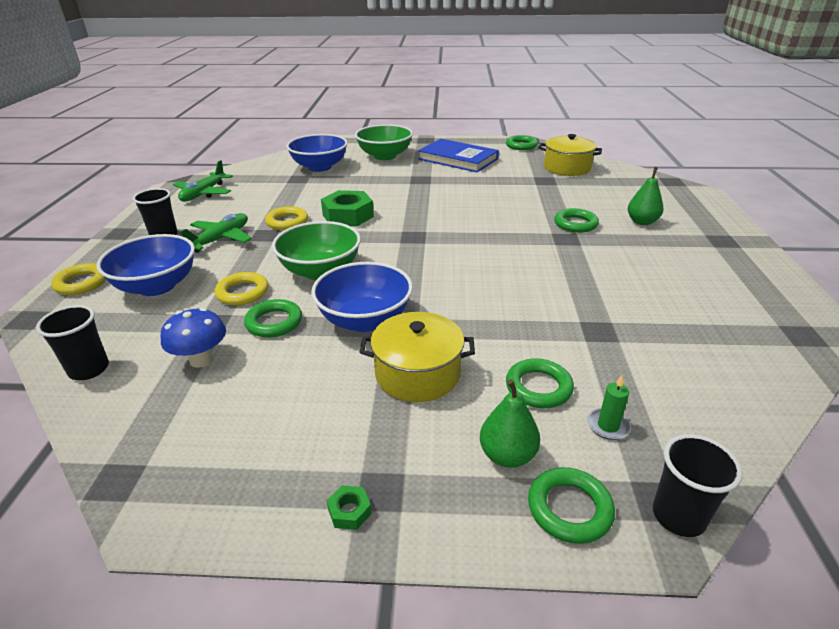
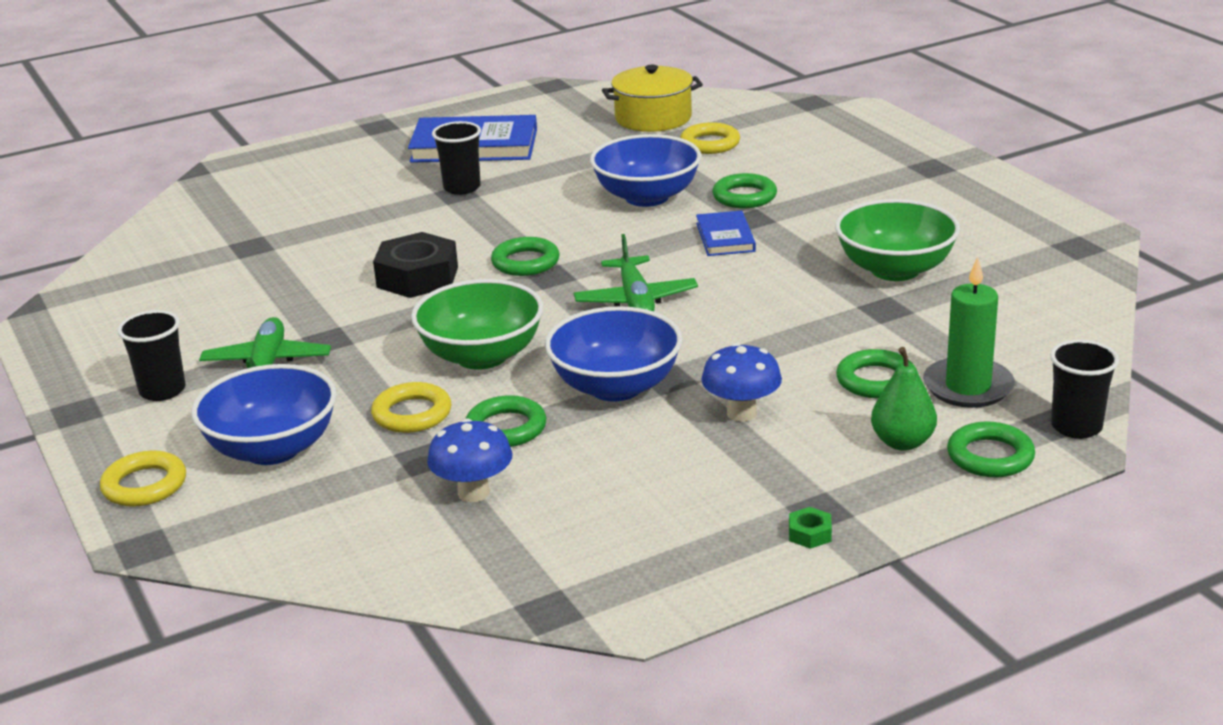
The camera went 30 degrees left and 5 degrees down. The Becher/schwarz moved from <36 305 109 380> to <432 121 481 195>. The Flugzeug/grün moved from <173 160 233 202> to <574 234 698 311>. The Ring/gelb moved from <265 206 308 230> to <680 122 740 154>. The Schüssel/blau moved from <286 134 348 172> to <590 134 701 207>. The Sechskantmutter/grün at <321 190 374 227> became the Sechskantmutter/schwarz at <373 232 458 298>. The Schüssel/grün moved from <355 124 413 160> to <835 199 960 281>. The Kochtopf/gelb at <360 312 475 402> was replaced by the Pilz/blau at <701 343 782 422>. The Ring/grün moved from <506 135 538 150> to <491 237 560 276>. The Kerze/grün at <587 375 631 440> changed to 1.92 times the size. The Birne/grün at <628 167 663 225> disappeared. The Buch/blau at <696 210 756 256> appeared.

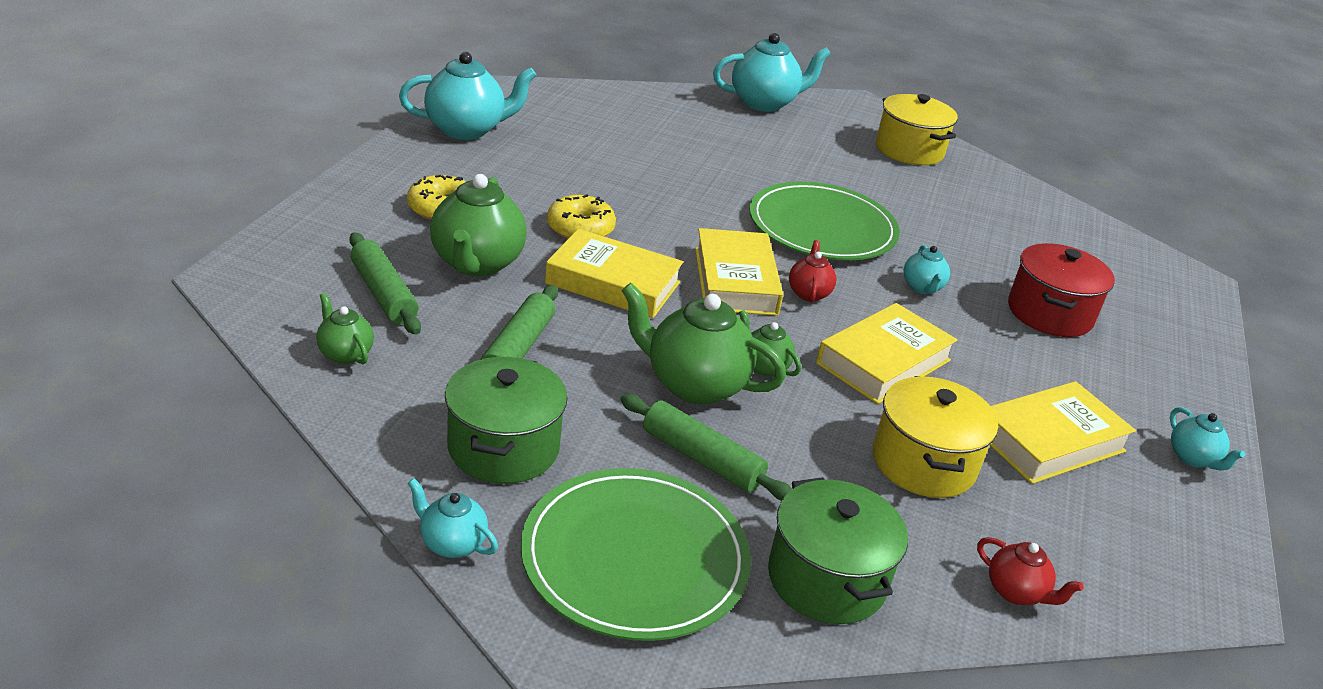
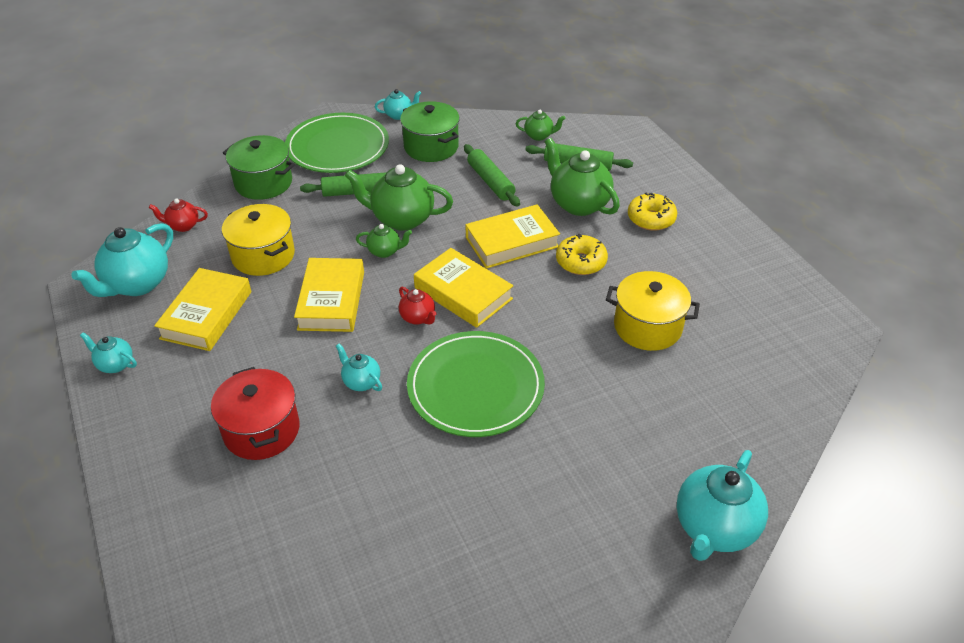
The camera went 140 degrees right and 10 degrees up. The Teekanne/türkis moved from <399 52 536 140> to <71 223 173 297>. The Teekanne/grün at <621 283 786 405> turned 150 degrees counterclockwise. The Kochtopf/gelb moved from <876 94 958 165> to <606 271 700 351>.

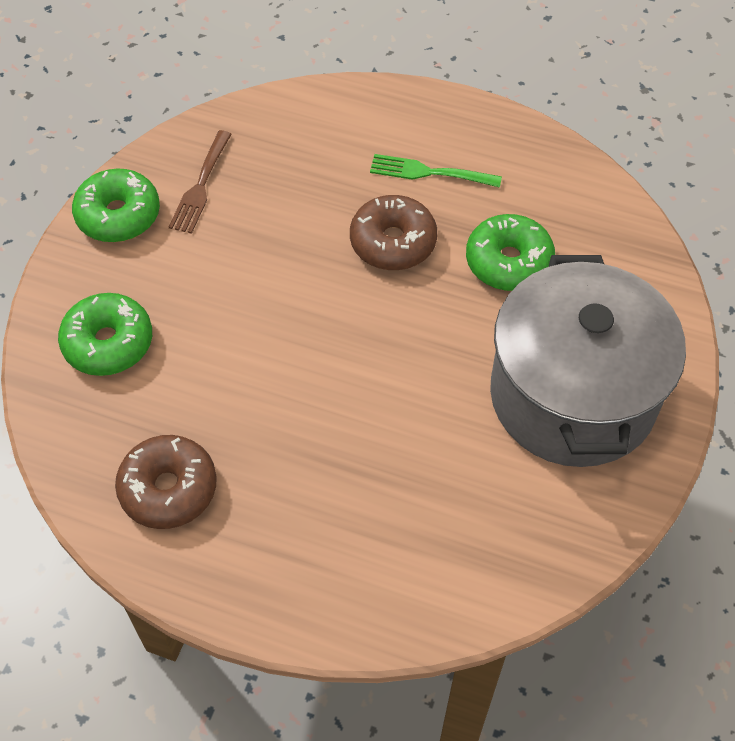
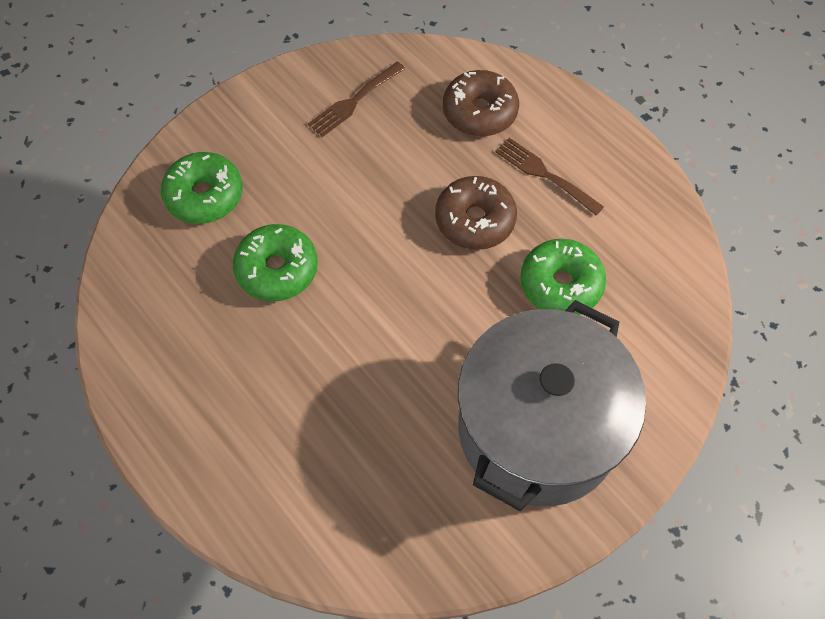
The camera went 30 degrees right and 5 degrees up. The Donut/grün moved from <72 168 160 242> to <233 224 318 302>. The Donut/braun moved from <115 435 217 529> to <443 70 519 136>. The Gabel/grün at <370 154 502 188> became the Gabel/braun at <495 138 604 215>.

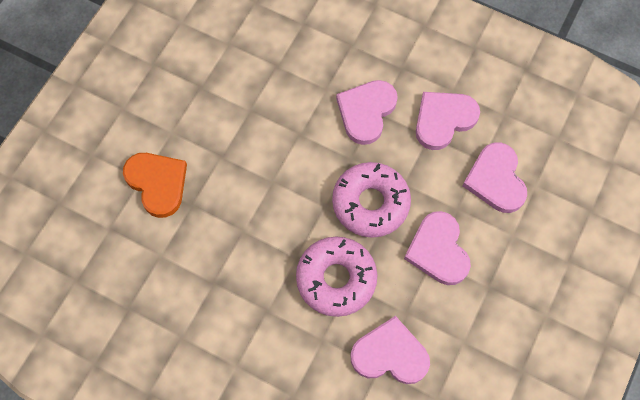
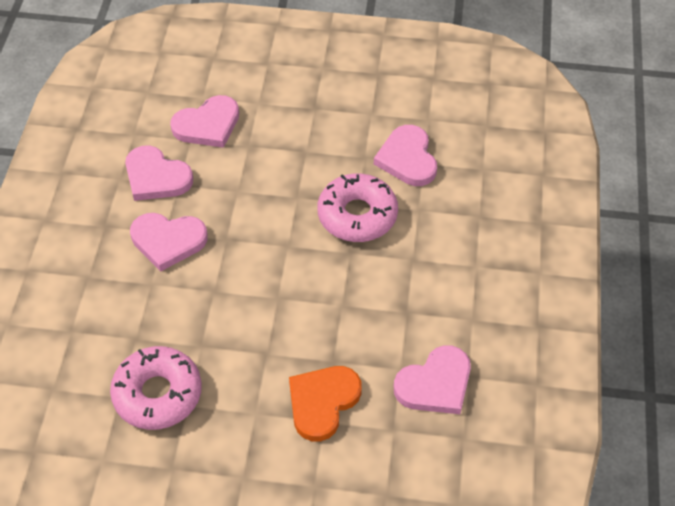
The camera went 110 degrees left and 15 degrees down. The Donut/rosa moved from <332 162 411 238> to <110 346 202 430>. The Herz/rosa moved from <404 211 471 285> to <394 345 471 414>.

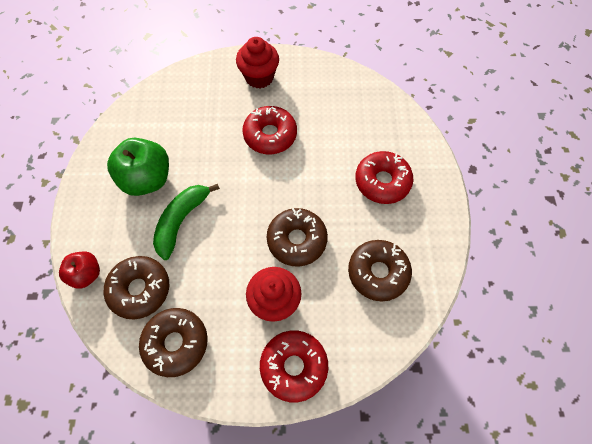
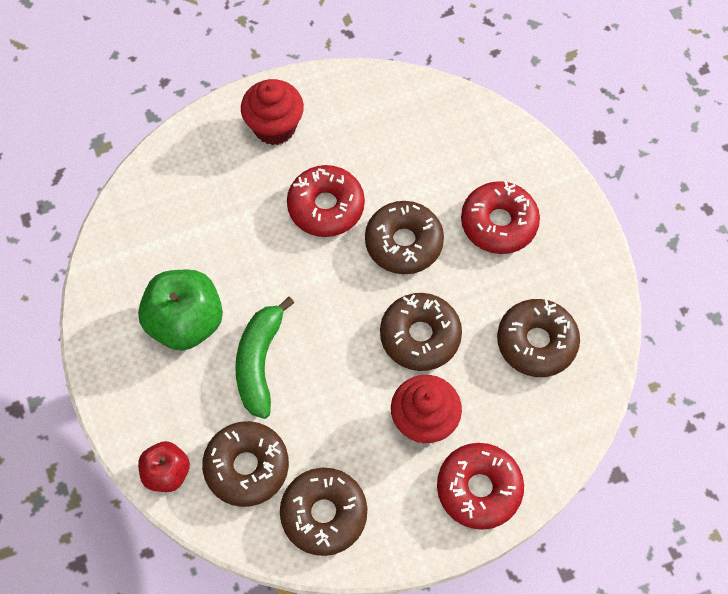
The camera went 20 degrees left and 0 degrees up. The Donut/braun at <365 201 444 274> appeared.

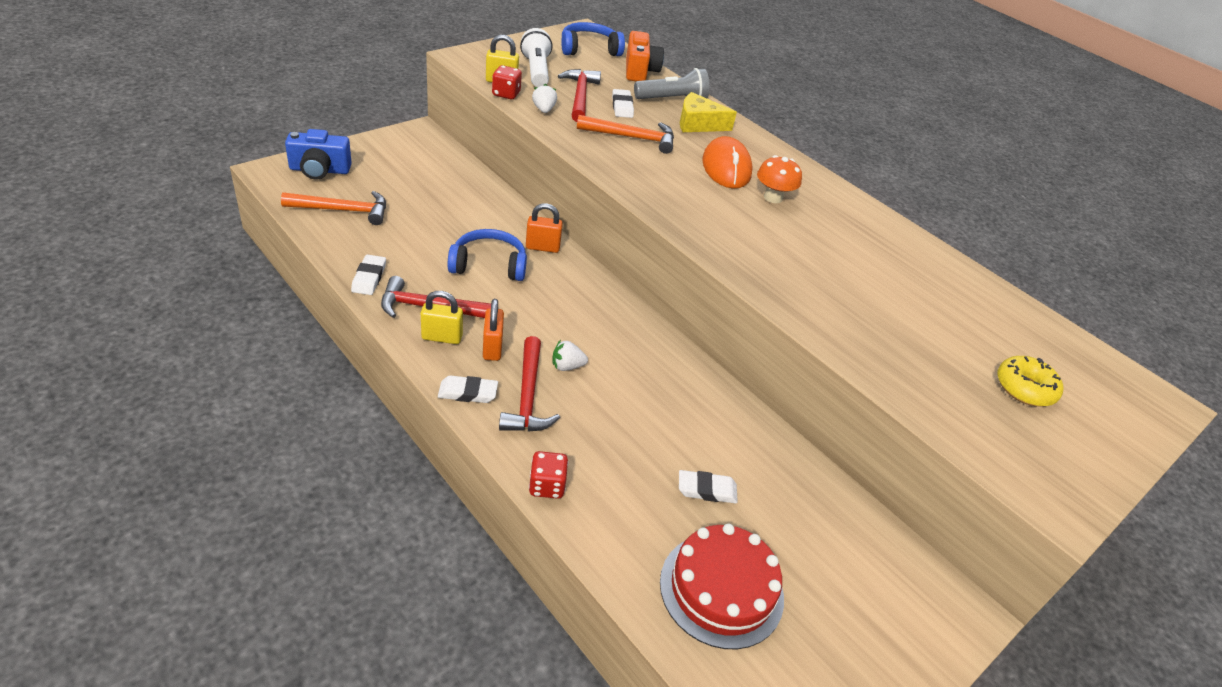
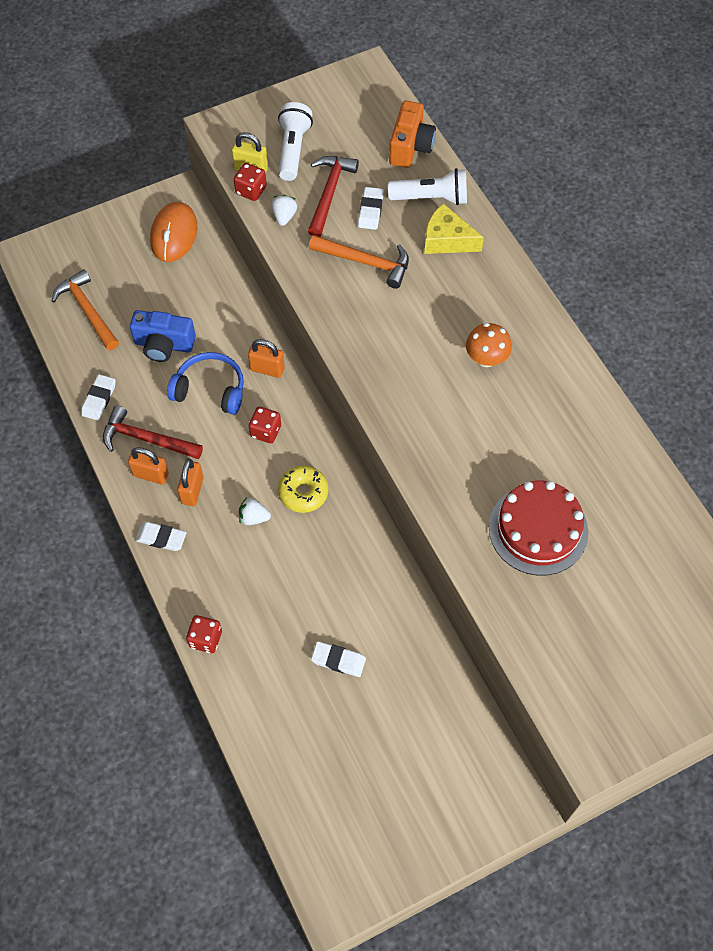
The camera went 20 degrees right and 20 degrees up. The Hammer/orange at <281 191 386 225> turned 135 degrees counterclockwise. The Kamera/blau moved from <285 129 352 179> to <130 310 196 362>. The Vorhängeschloss/gelb at <421 291 463 344> became the Vorhängeschloss/orange at <128 447 169 485>. The Hammer/rot at <499 336 560 432> disappeared. The Kopfhörer/blau at <561 22 625 56> disappeared. The Taschenlampe/grau at <634 68 709 99> became the Taschenlampe/weiß at <388 168 467 205>. The Kuchen/rot moved from <660 524 784 649> to <489 481 588 576>. The Computermaus/orange moved from <702 136 753 189> to <150 202 198 262>. The Donut/gelb moved from <998 356 1063 407> to <278 466 328 513>. The Spielwürfel/rot at <249 407 281 443> appeared.

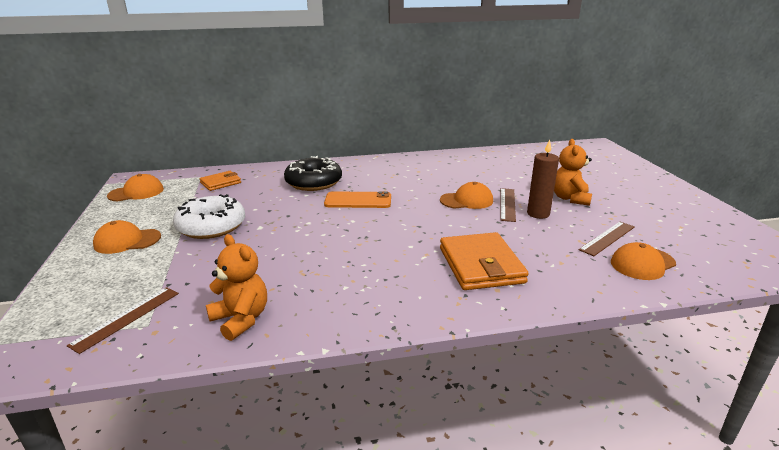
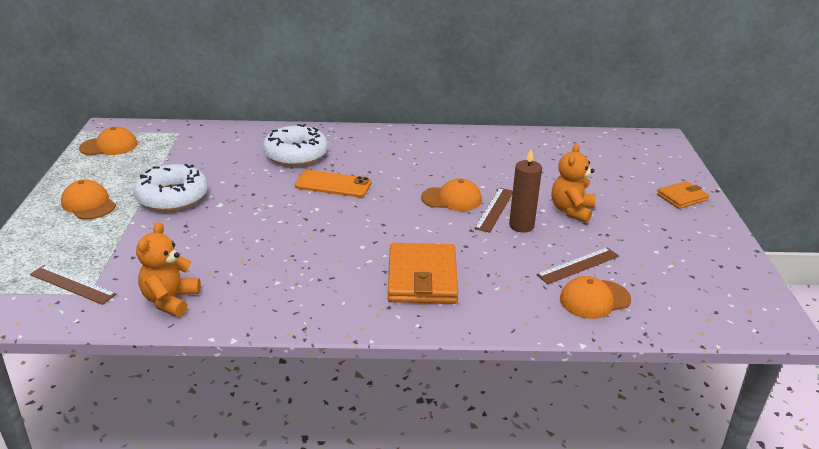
The camera went 10 degrees right and 5 degrees up. The Lineal/braun at <67 287 179 354> turned 75 degrees clockwise. The Kappe/orange at <93 220 161 254> turned 45 degrees clockwise. The Geldbörse/orange moved from <200 171 241 191> to <657 181 709 209>. The Teddybär/orange at <206 234 267 341> turned 135 degrees counterclockwise. The Donut/schwarz at <284 156 342 191> became the Donut/weiß at <263 124 328 166>.

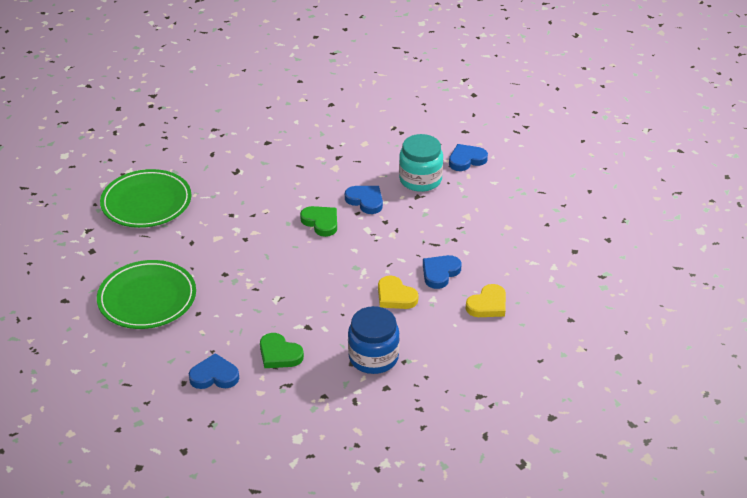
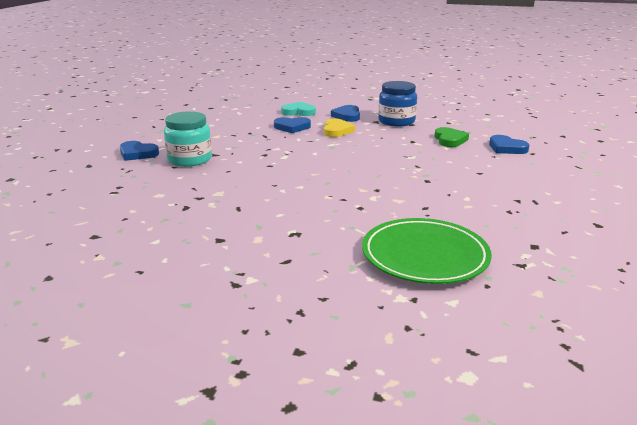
The camera went 130 degrees left and 15 degrees down. The Teller/grün at <97 260 196 329> disappeared. The Herz/grün at <300 206 337 237> disappeared. The Herz/blau moved from <345 186 383 214> to <331 105 360 122>. The Herz/gelb at <466 284 506 317> became the Herz/türkis at <281 102 316 116>.

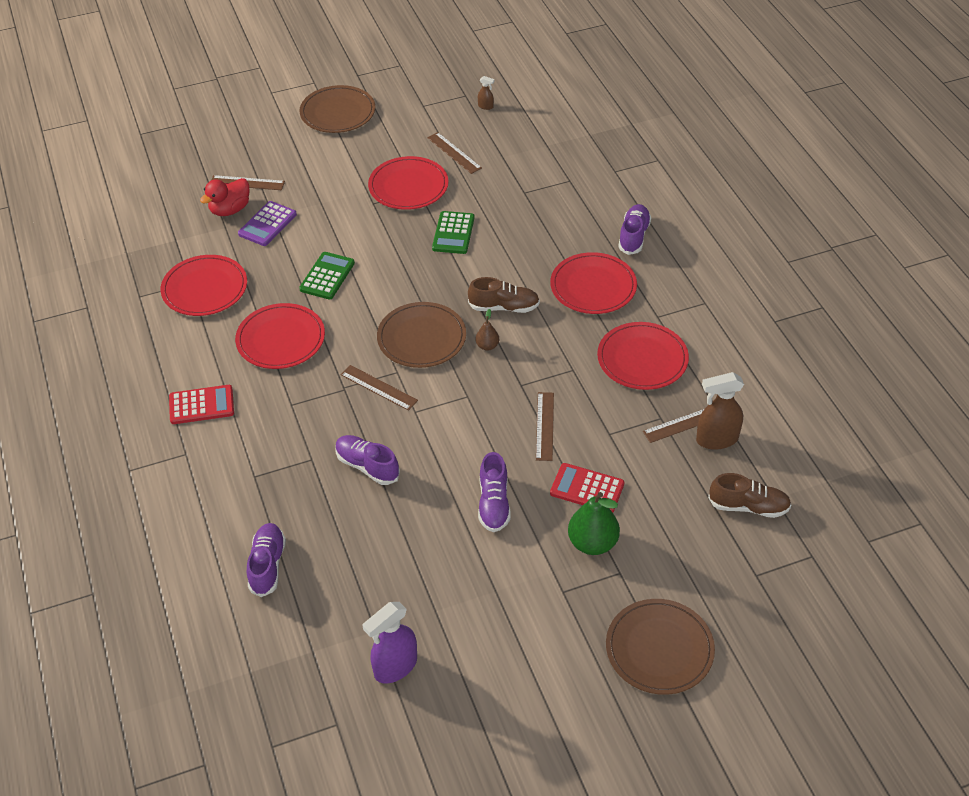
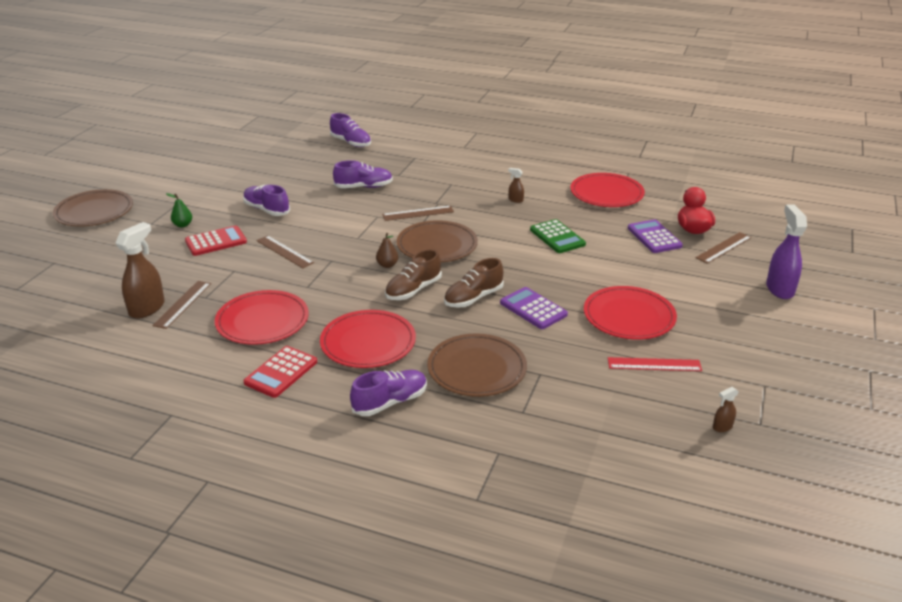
The camera went 130 degrees right and 15 degrees down. The Taschenrechner/rot moved from <169 385 234 424> to <243 346 317 398>. The Teller/rot at <235 303 325 369> was replaced by the Sprühflasche/braun at <508 168 524 203>. The Teller/braun moved from <300 85 375 133> to <427 333 527 397>. The Sprühflasche/lila moved from <362 602 417 684> to <766 205 807 299>. The Lineal/braun at <427 132 482 174> became the Lineal/rot at <608 357 702 371>. The Taschenrechner/grün at <432 211 474 254> became the Taschenrechner/lila at <500 287 568 329>. The Birne/grün at <568 492 620 555> changed to 0.53 times the size. The Schuh/lila at <618 204 651 255> turned 90 degrees counterclockwise. The Schuh/braun moved from <708 473 791 518> to <444 258 504 308>.

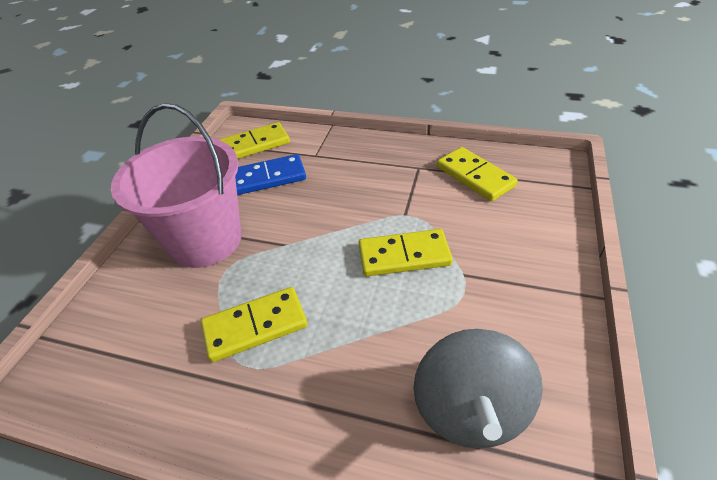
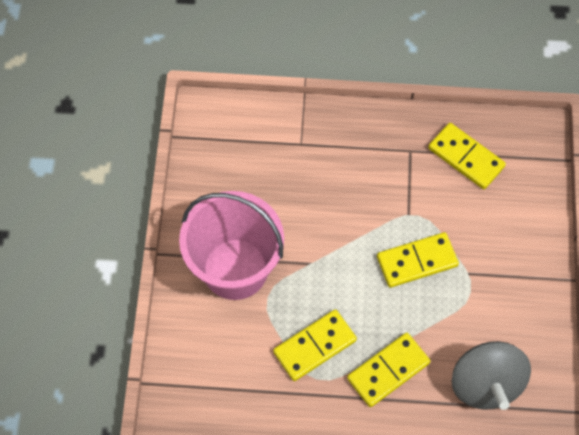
The camera went 15 degrees left and 20 degrees up. The Dominostein/gelb moved from <219 122 290 159> to <347 333 431 407>. The Dominostein/blau at <235 154 306 195> disappeared.

